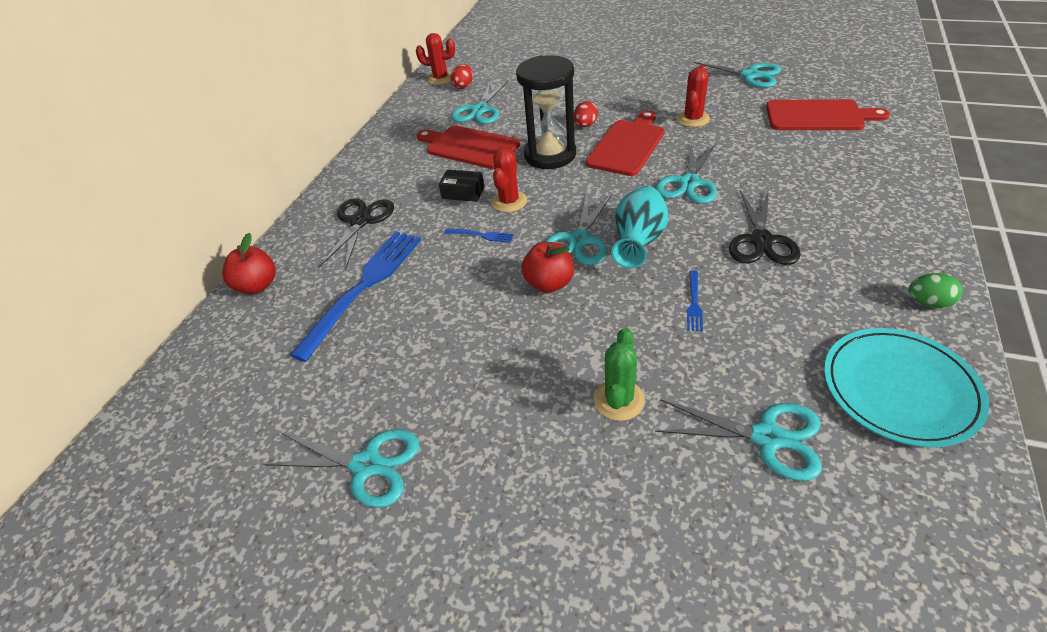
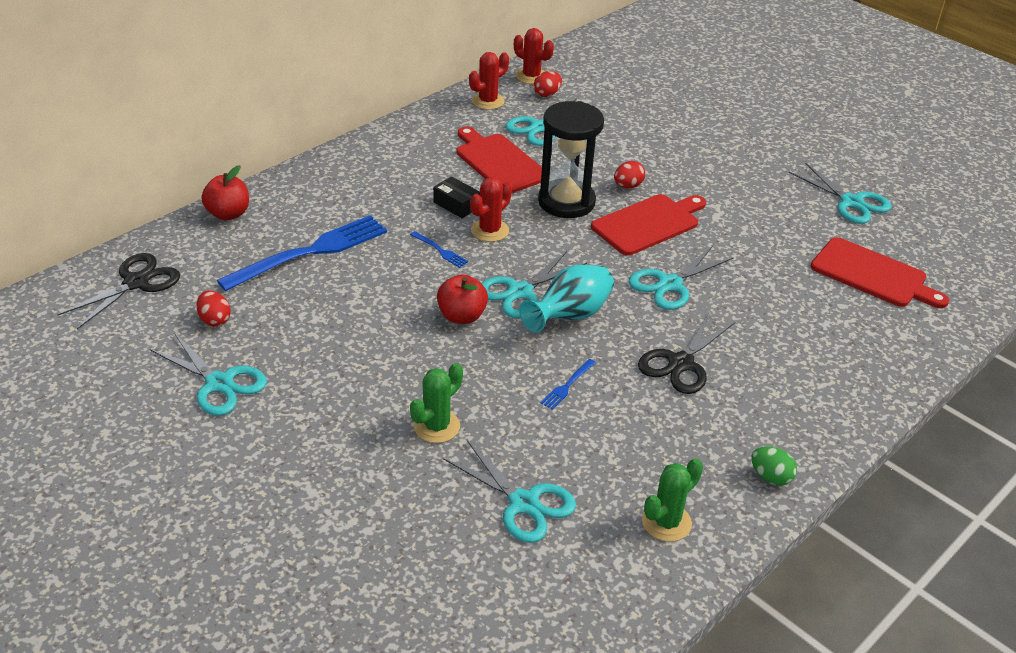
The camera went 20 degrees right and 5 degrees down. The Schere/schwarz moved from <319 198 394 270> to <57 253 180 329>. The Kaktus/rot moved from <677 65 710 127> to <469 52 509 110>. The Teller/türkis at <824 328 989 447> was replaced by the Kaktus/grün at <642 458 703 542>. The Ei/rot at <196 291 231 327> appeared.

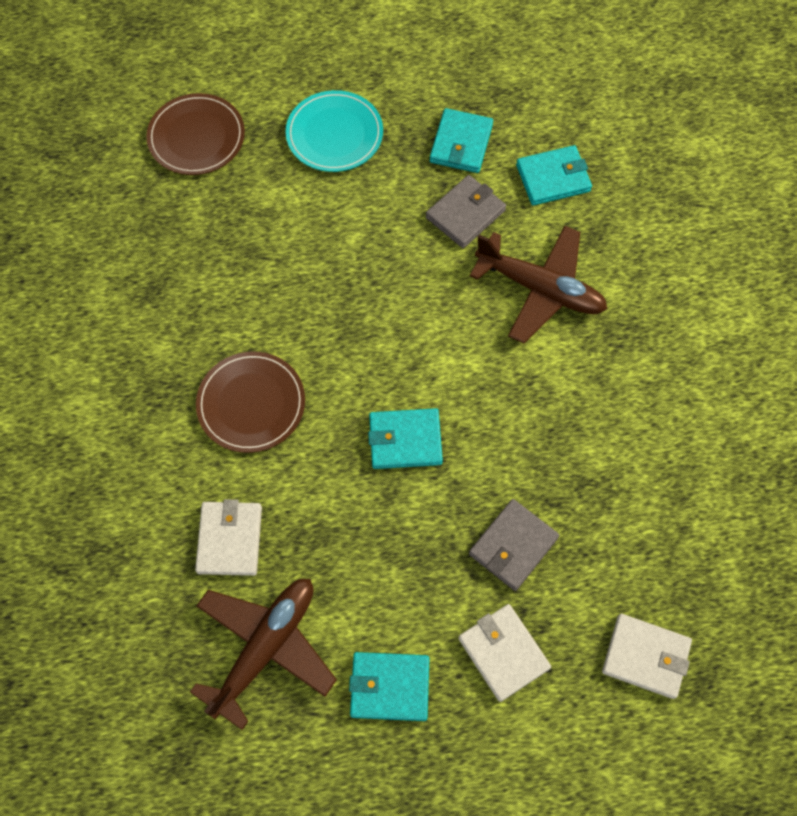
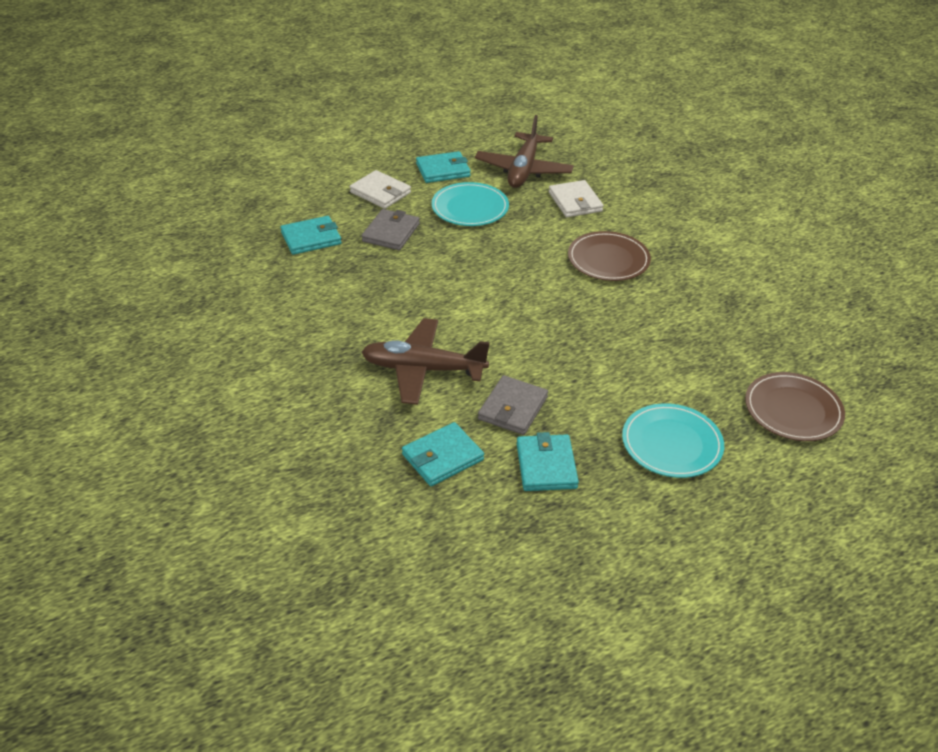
The camera went 160 degrees right and 25 degrees down. The Geldbörse/türkis moved from <368 408 443 469> to <280 216 342 255>. The Geldbörse/weiß at <602 614 692 699> disappeared. The Teller/türkis at <431 182 509 226> appeared.

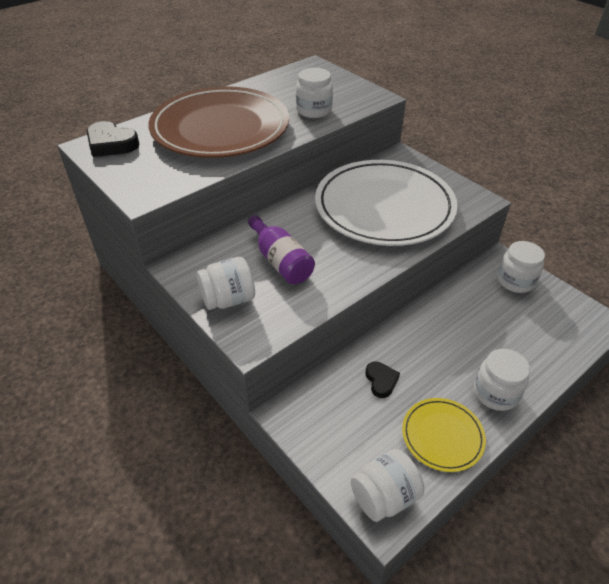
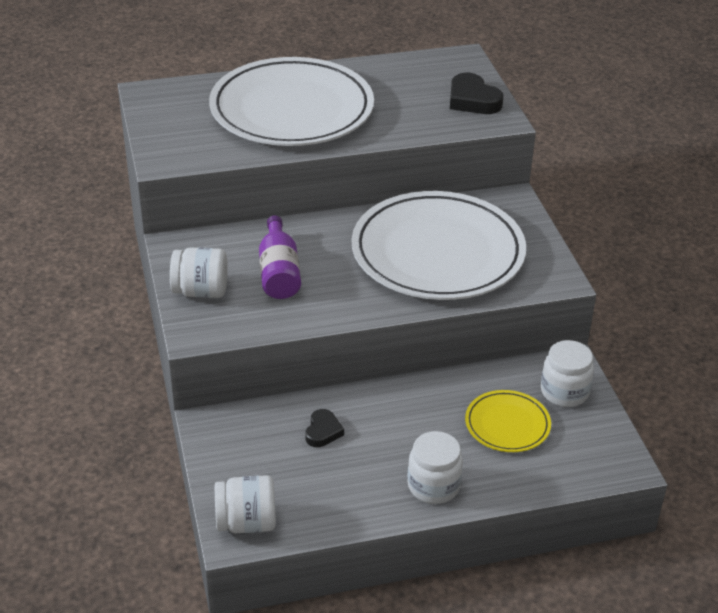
The camera went 25 degrees right and 5 degrees down. The Herz/schwarz moved from <87 121 139 157> to <450 73 504 114>. The Teller/braun at <148 86 289 158> became the Teller/weiß at <209 57 374 146>. The Einmachglas/weiß at <296 68 333 118> disappeared. The Teller/gelb moved from <402 398 486 472> to <465 390 551 452>.

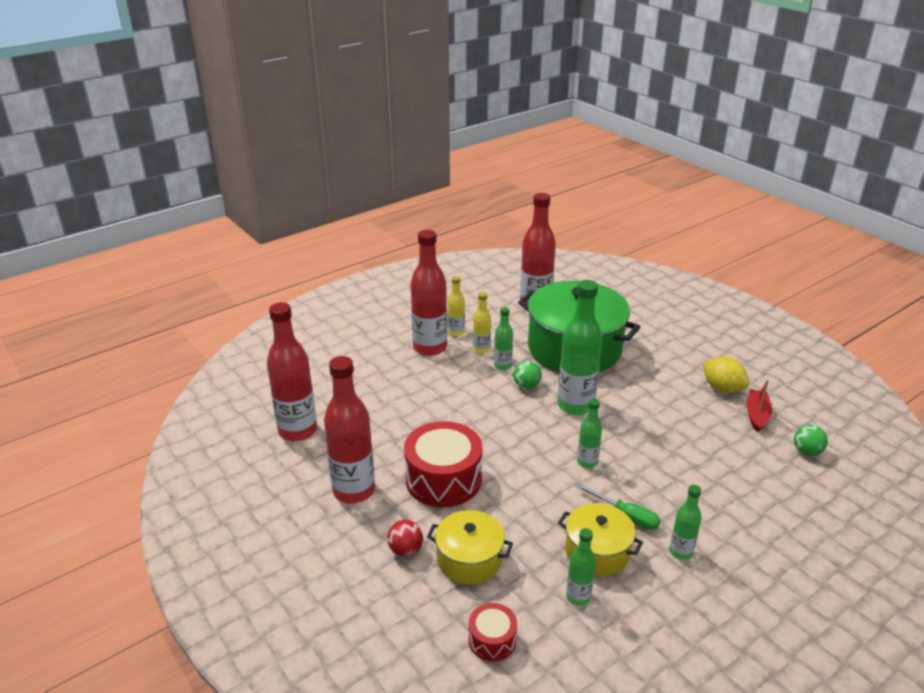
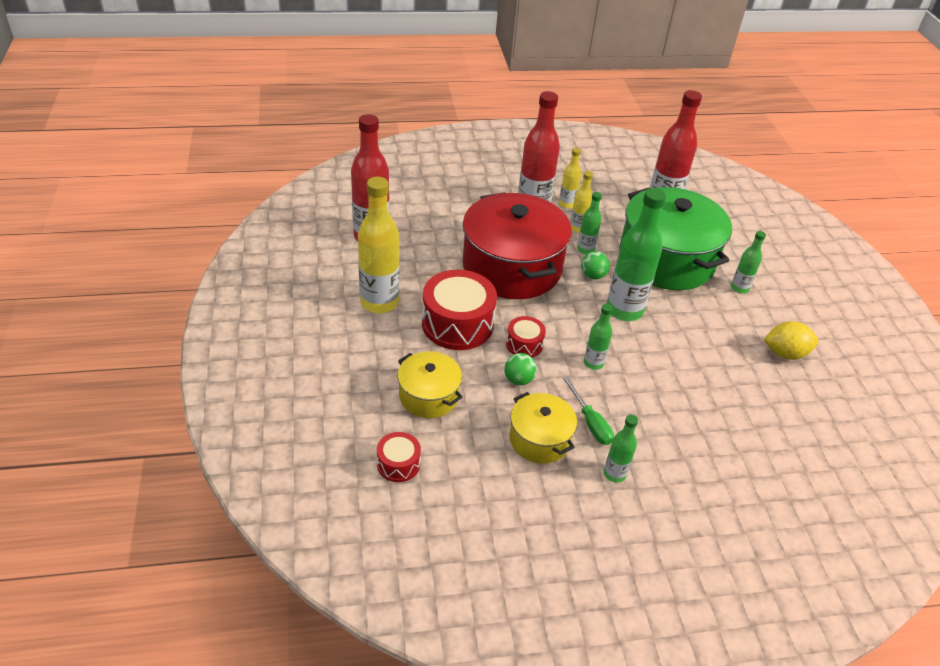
The camera went 25 degrees right and 10 degrees up. The Flasche/rot at <324 356 375 503> became the Flasche/gelb at <358 177 400 313>. The Ball/rot at <387 520 423 556> disappeared. The Flasche/grün moved from <566 528 596 606> to <731 231 766 293>. The Zitrone/gelb at <703 357 749 393> turned 75 degrees counterclockwise. The Boot/rot at <747 380 772 433> disappeared. The Ball/grün moved from <794 425 828 456> to <504 353 537 385>. The Kochtopf/rot at <463 192 572 299> appeared. The Trommel/rot at <506 316 546 357> appeared.

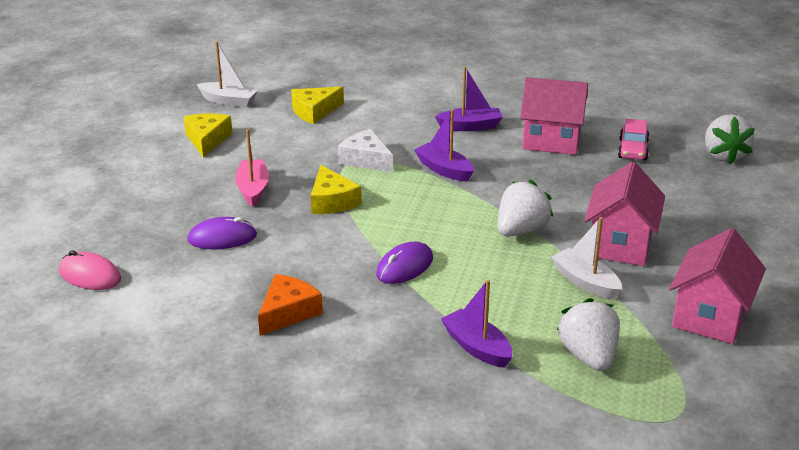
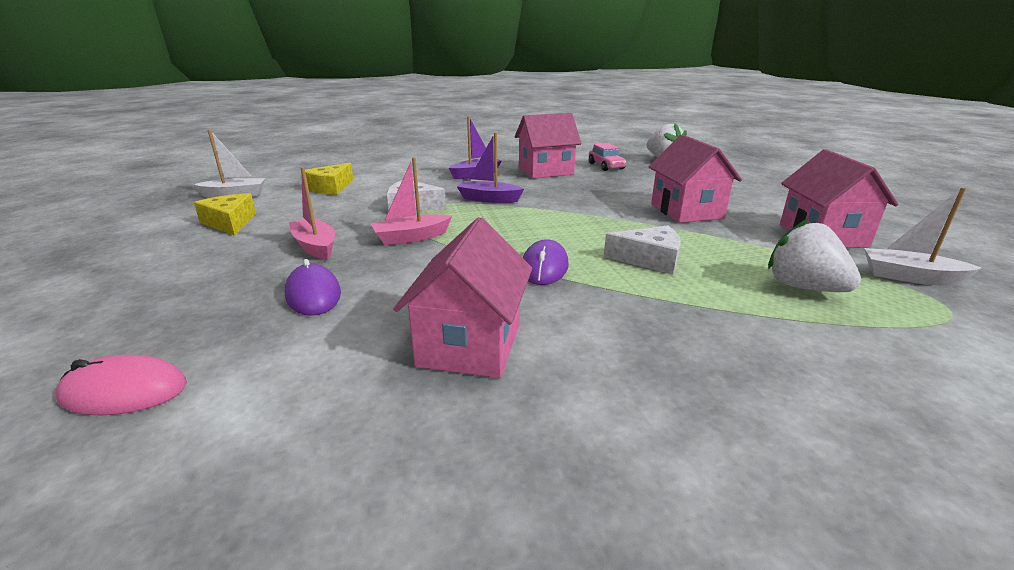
The camera went 30 degrees left and 5 degrees down. The Computermaus/lila at <188 217 257 249> turned 75 degrees counterclockwise. The Käse/orange at <258 274 323 336> was replaced by the Haus/rosa at <393 217 532 378>. The Käse/gelb at <311 165 361 214> was replaced by the Boot/rosa at <371 157 452 245>. The Boot/lila at <441 280 513 368> disappeared. The Erdbeere/weiß at <498 180 553 236> disappeared. The Boot/weiß moved from <552 217 622 300> to <864 187 982 286>. The Käse/weiß at <604 226 681 275> appeared.

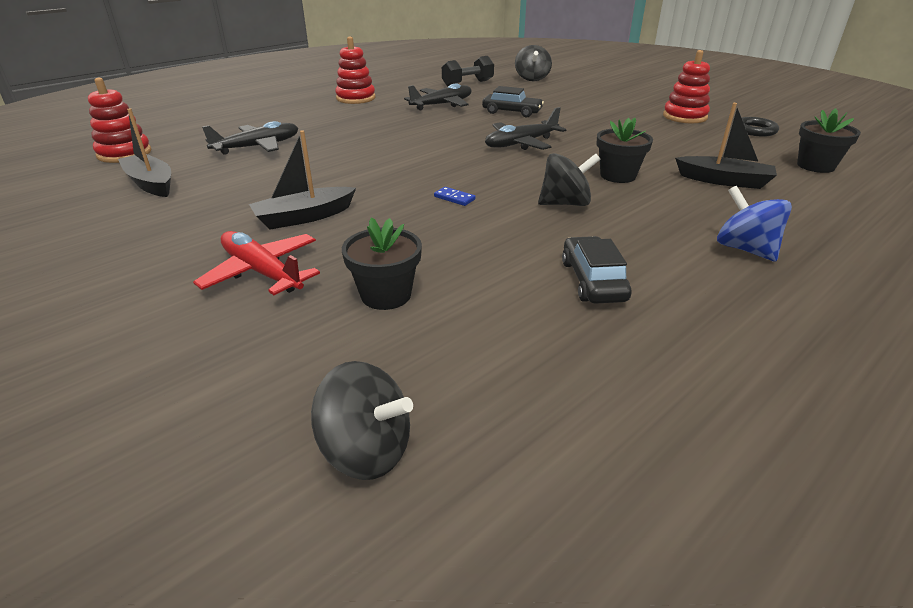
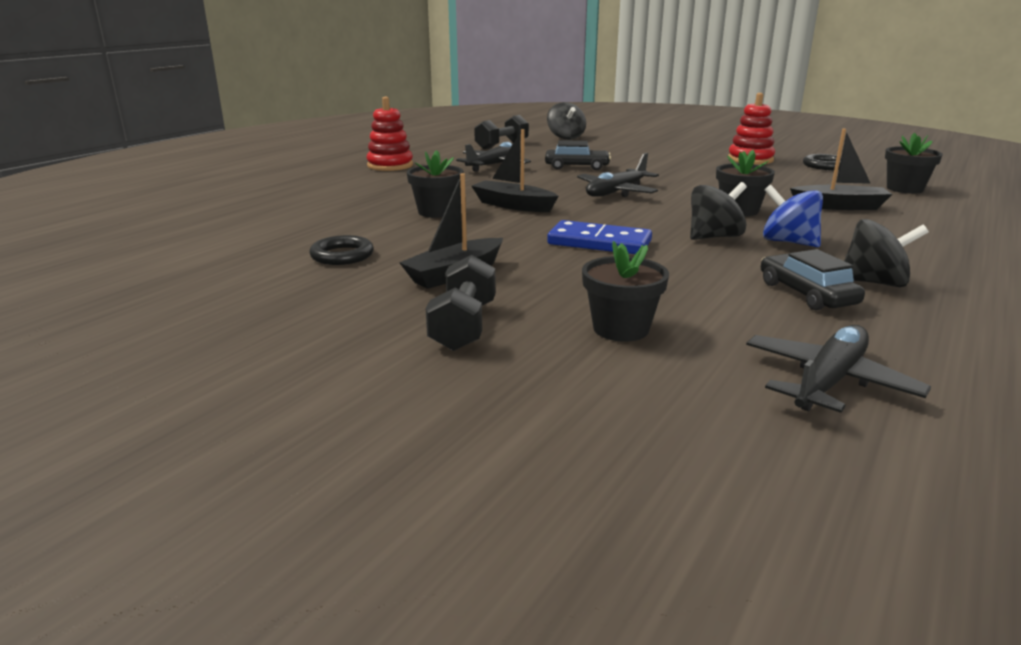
The camera went 15 degrees left and 10 degrees down. The Stapelspielzeug/rot at <88 78 151 163> disappeared. The Boot/schwarz moved from <118 108 171 197> to <472 129 559 212>. The Flugzeug/rot at <193 231 320 295> was replaced by the Hantel/schwarz at <426 255 496 351>. The Flugzeug/schwarz moved from <202 121 298 155> to <746 325 931 413>. The Kreisel/schwarz moved from <311 361 413 480> to <844 219 929 287>. The Dominostein/blau at <434 187 475 206> changed to 2.27 times the size. The Kreisel/blau moved from <717 186 792 261> to <763 185 823 247>. The Ring/schwarz at <309 235 374 265> appeared. The Blumentopf/schwarz at <407 150 463 218> appeared.

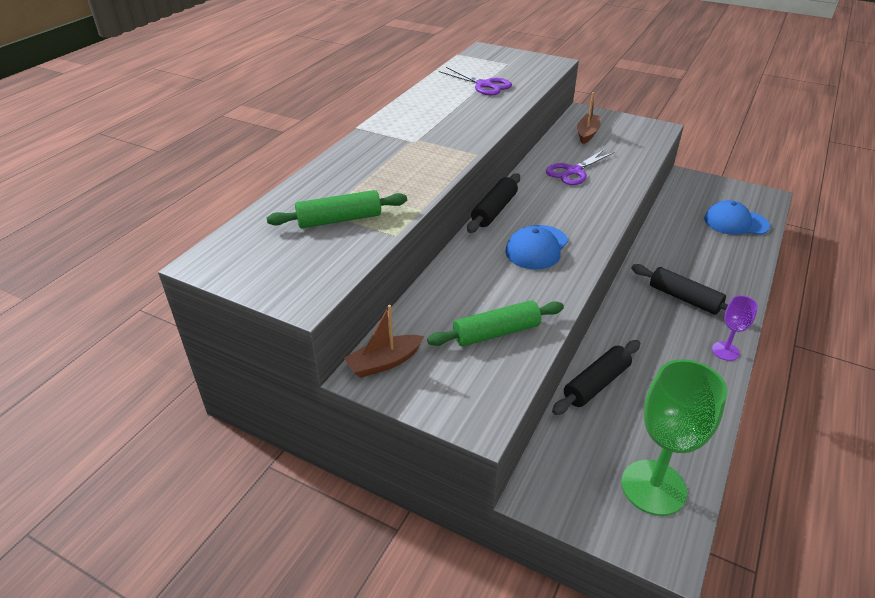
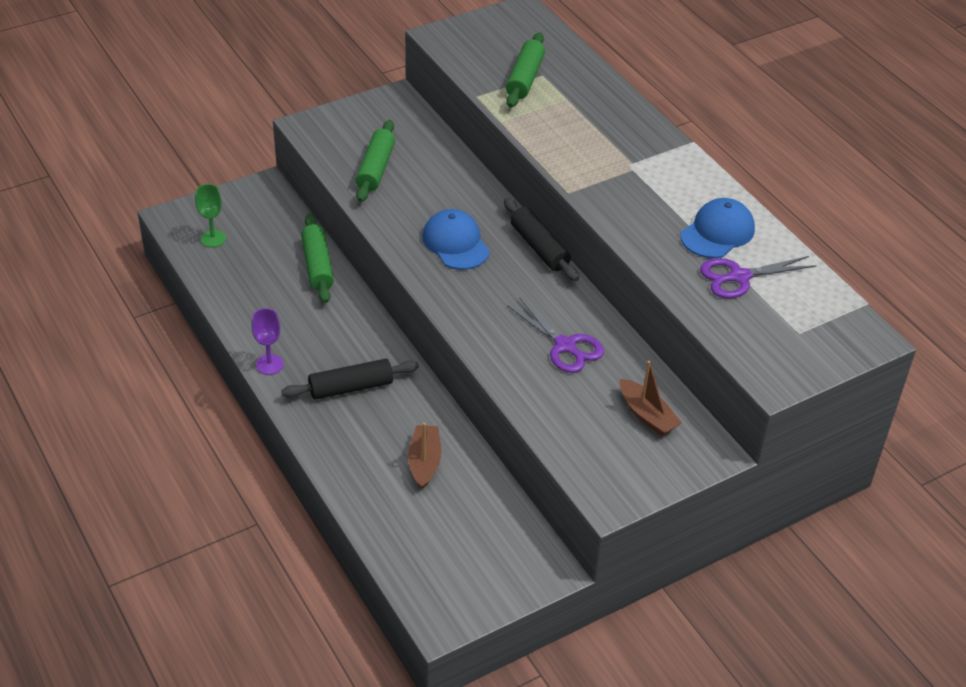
The camera went 120 degrees right and 5 degrees up. The Boot/braun moved from <344 305 424 378> to <408 423 441 490>. The Schere/lila at <546 149 614 185> turned 150 degrees clockwise. The Nudelholz/schwarz at <552 340 640 415> became the Nudelholz/grün at <301 214 334 303>. The Kelch/grün at <621 359 727 516> changed to 0.50 times the size. The Kappe/blau moved from <704 200 770 235> to <681 198 755 258>.

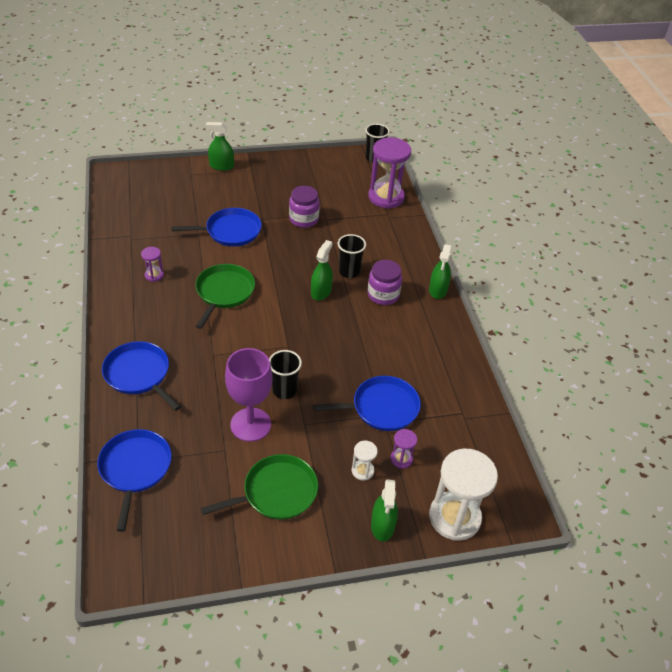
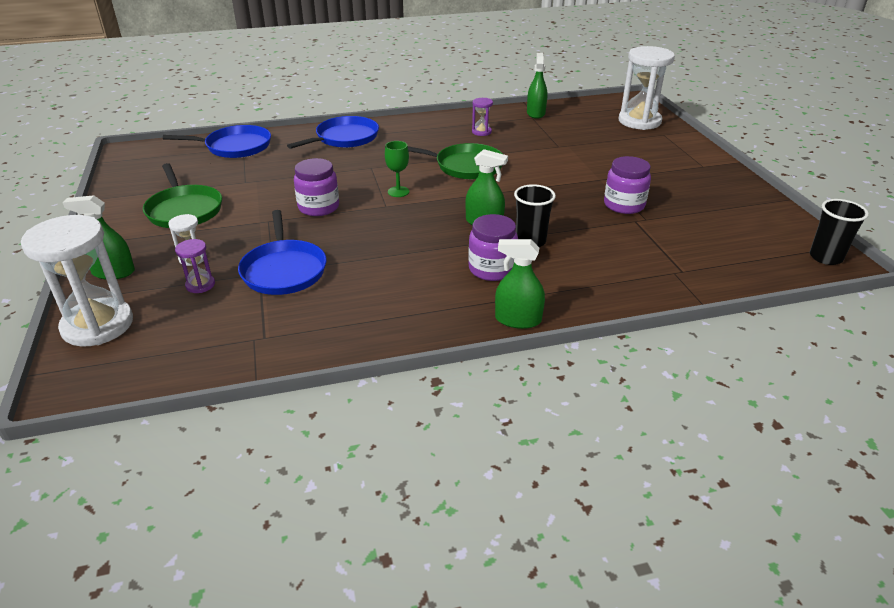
The camera went 90 degrees right and 10 degrees down. The Pfanne/blau at <171 208 262 246> disappeared. The Sprühflasche/grün moved from <206 122 234 171> to <527 53 547 119>. The Kelch/lila at <225 348 272 442> disappeared. The Becher/schwarz at <269 350 302 399> was replaced by the Einmachglas/lila at <294 158 339 216>. The Sanduhr/lila at <368 137 411 209> disappeared. The Kelch/grün at <385 141 409 197> appeared. The Sanduhr/weiß at <619 46 675 130> appeared.

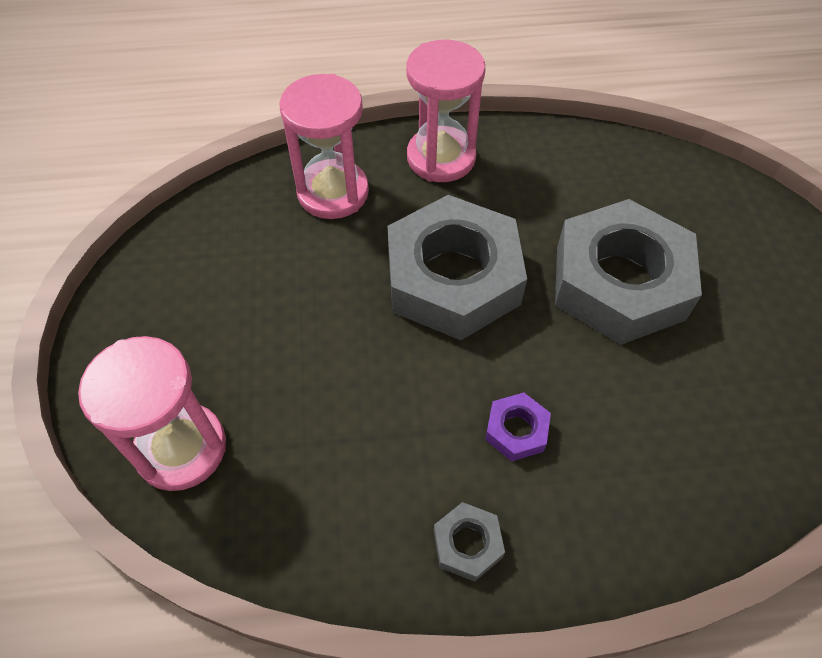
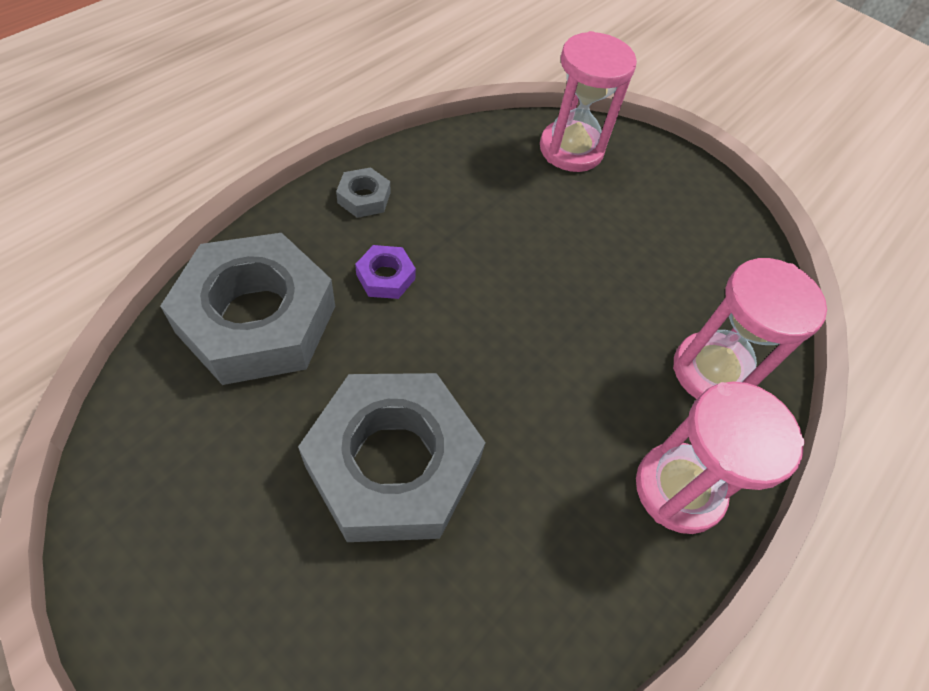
The camera went 130 degrees right and 0 degrees up. The Sechskantmutter/grau moved from <387 195 527 340> to <160 233 335 385>.

